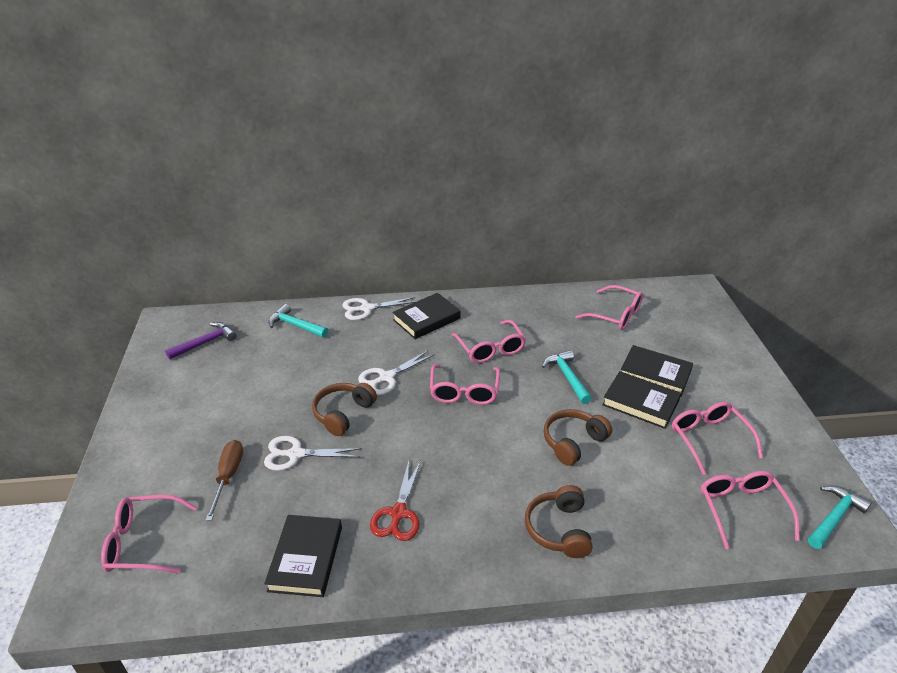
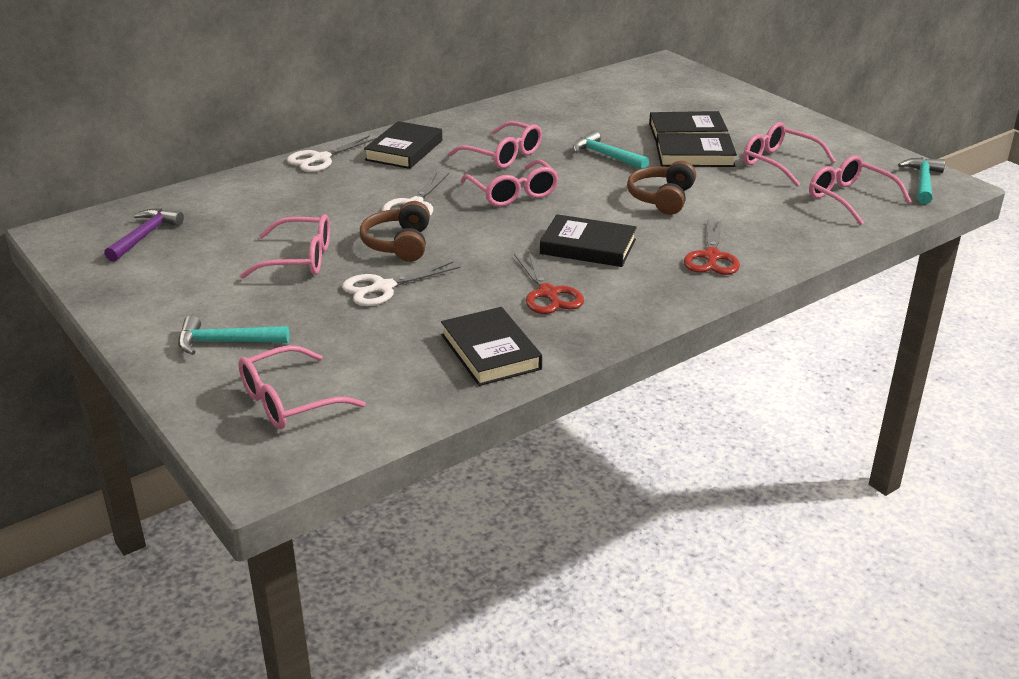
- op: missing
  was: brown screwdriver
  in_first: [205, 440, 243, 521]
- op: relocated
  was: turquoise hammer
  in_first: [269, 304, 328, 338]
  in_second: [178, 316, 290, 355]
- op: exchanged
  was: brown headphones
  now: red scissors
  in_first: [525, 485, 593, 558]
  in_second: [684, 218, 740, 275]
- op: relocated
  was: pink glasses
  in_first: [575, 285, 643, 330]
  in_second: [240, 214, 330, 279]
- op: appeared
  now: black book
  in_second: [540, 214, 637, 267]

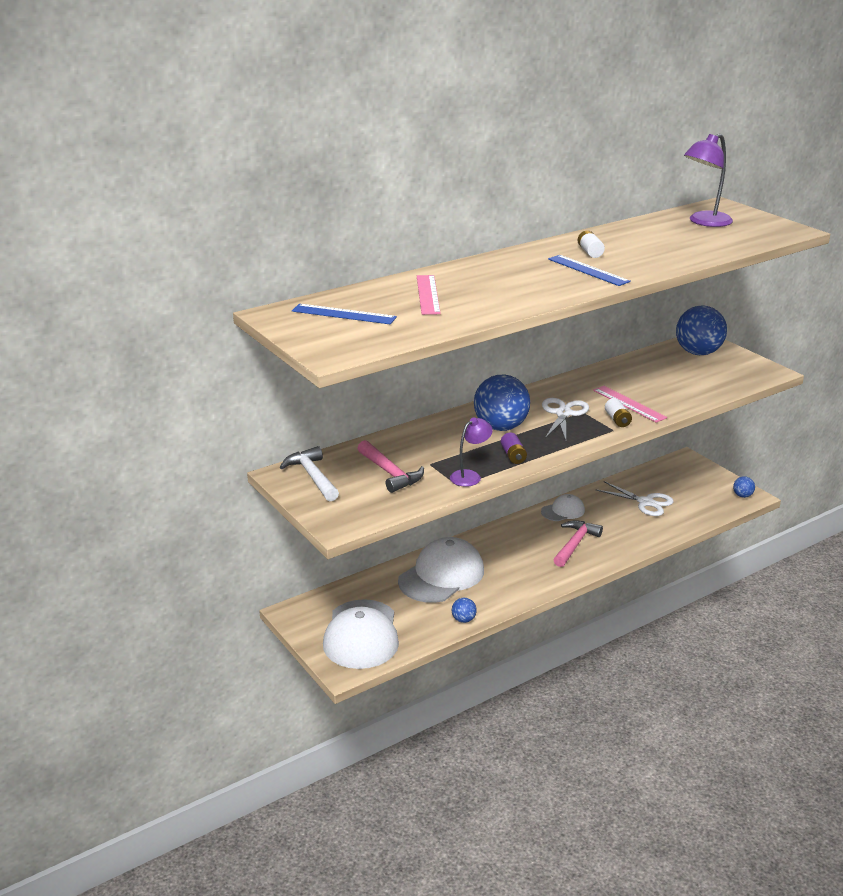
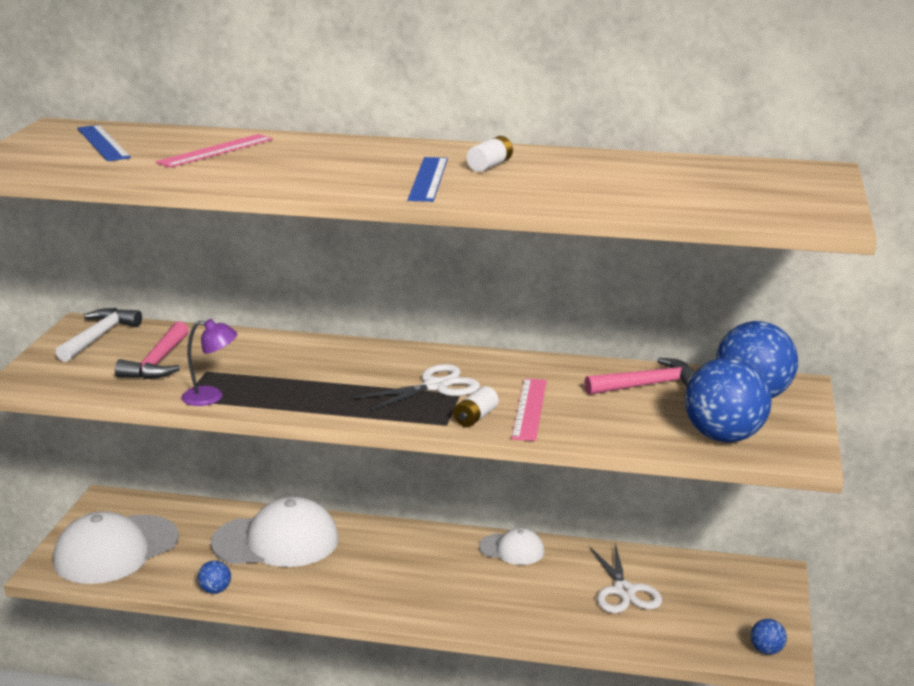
- op: relocated
  was: blue ball
  in_first: [474, 375, 530, 431]
  in_second: [685, 357, 772, 443]
- op: missing
  was: purple battery
  in_first: [501, 432, 527, 464]
- op: relocated
  was: pink hammer
  in_first: [554, 520, 603, 567]
  in_second: [585, 358, 696, 395]
- op: missing
  was: purple lamp
  in_first: [684, 134, 733, 227]

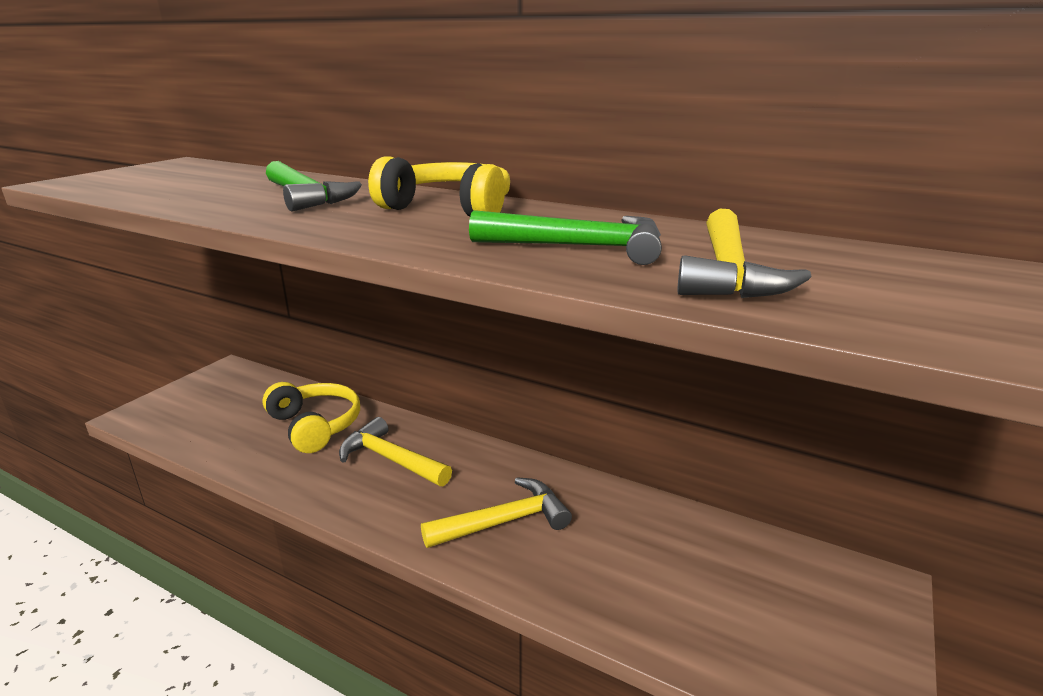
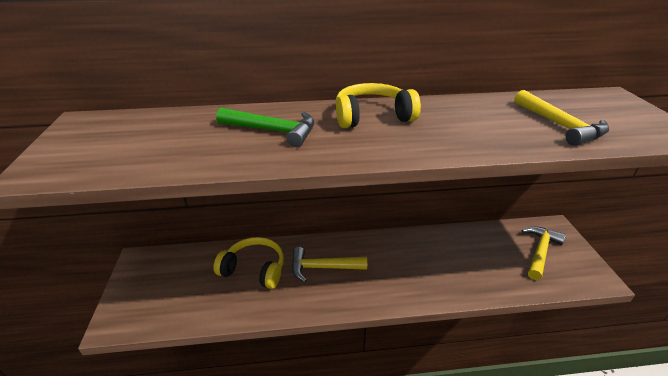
- op: relocated
  was: yellow hammer
  in_first: [421, 477, 572, 548]
  in_second: [521, 226, 566, 280]
- op: missing
  was: green hammer
  in_first: [469, 210, 662, 265]

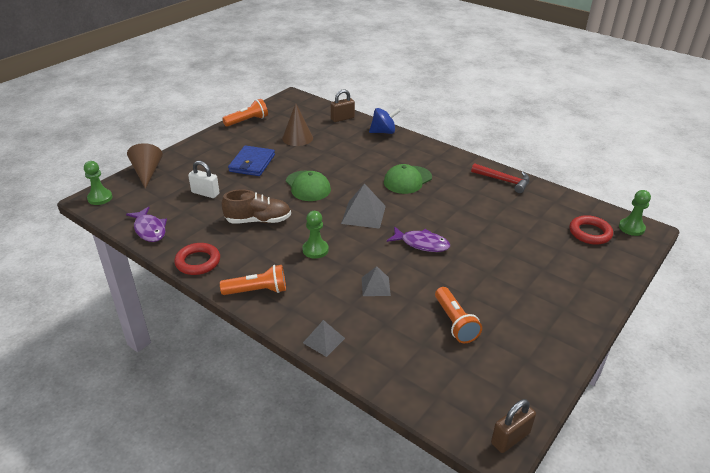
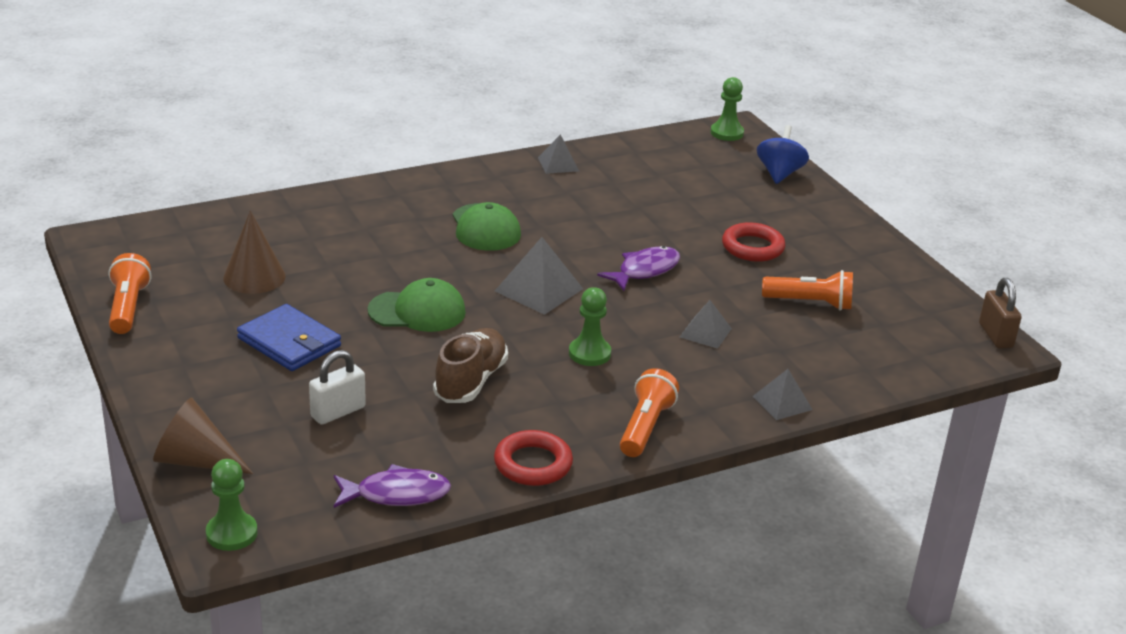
- op: missing
  was: brown padlock
  in_first: [331, 90, 355, 122]
- op: relocated
  was: blue spinning top
  in_first: [369, 108, 400, 134]
  in_second: [757, 125, 809, 184]
- op: exchanged
  was: red hammer
  now: grey pyramid
  in_first: [471, 163, 530, 193]
  in_second: [538, 134, 579, 174]
- op: relocated
  was: red ring
  in_first: [570, 215, 613, 245]
  in_second: [722, 222, 785, 262]

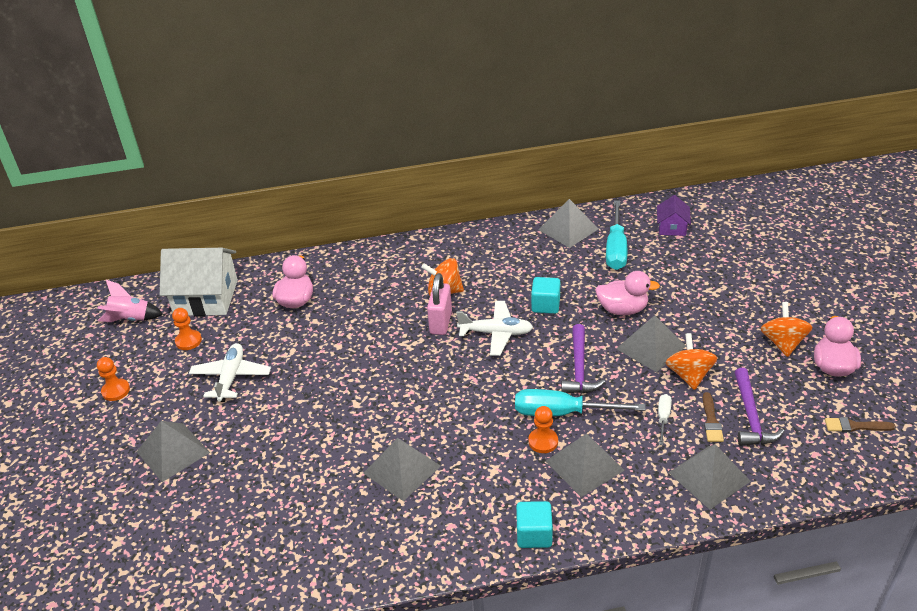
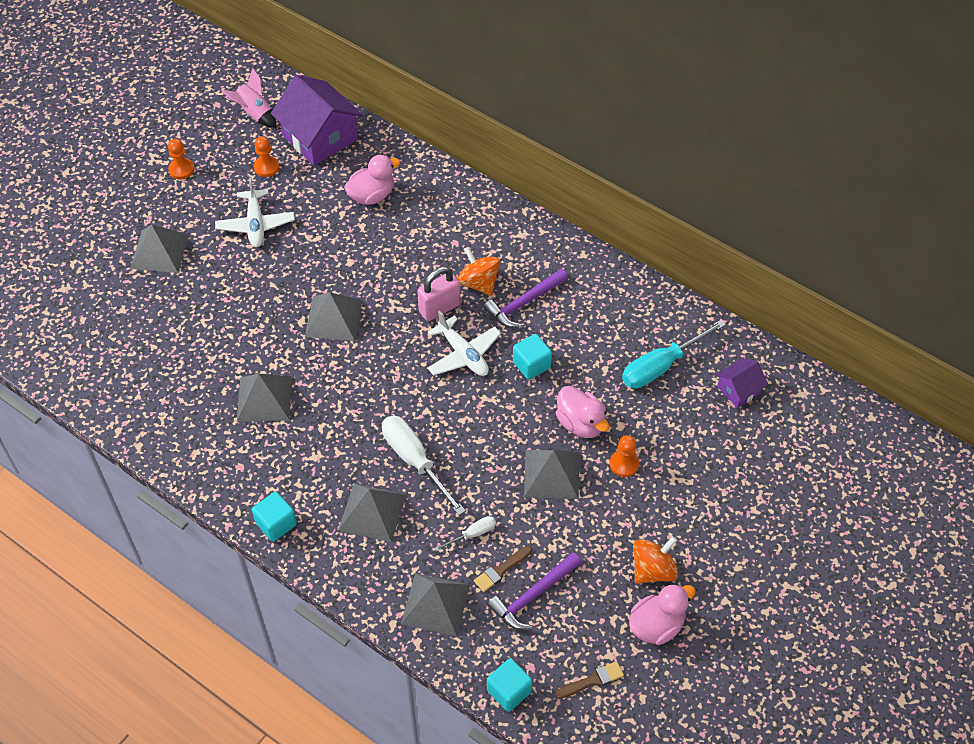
- op: colour
  was: white house
  now: purple house
  in_first: [160, 248, 238, 316]
  in_second: [271, 75, 363, 166]
- op: spun
  was: white plane
  in_first: [189, 343, 271, 402]
  in_second: [215, 178, 295, 247]
  clockwise: 120
- op: colour
  was: turquoise screwdriver
  now: white screwdriver
  in_first: [515, 389, 646, 416]
  in_second: [382, 416, 466, 515]
- op: relocated
  was: orange pawn
  in_first: [528, 406, 558, 453]
  in_second: [610, 435, 639, 477]
- op: relocated
  was: grey pyramid
  in_first: [538, 199, 598, 248]
  in_second: [305, 292, 362, 341]
- op: relocated
  was: purple hammer
  in_first: [561, 324, 605, 393]
  in_second: [484, 269, 568, 328]
- op: missing
  was: orange spinning top
  in_first: [665, 333, 717, 390]
- op: spun
  was: brown brush
  in_first: [825, 417, 896, 432]
  in_second: [555, 661, 624, 699]
  clockwise: 105
- op: appeared
  now: turquoise cube
  in_second: [487, 658, 532, 712]

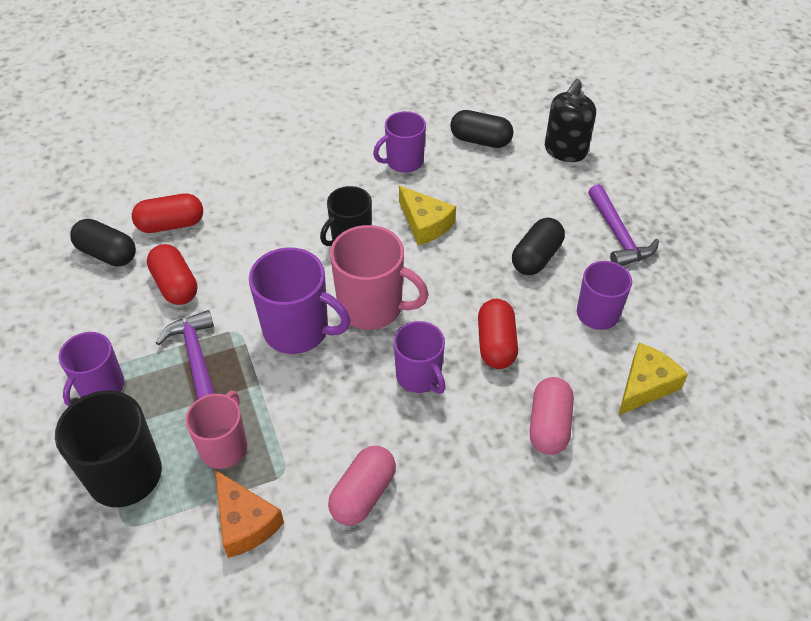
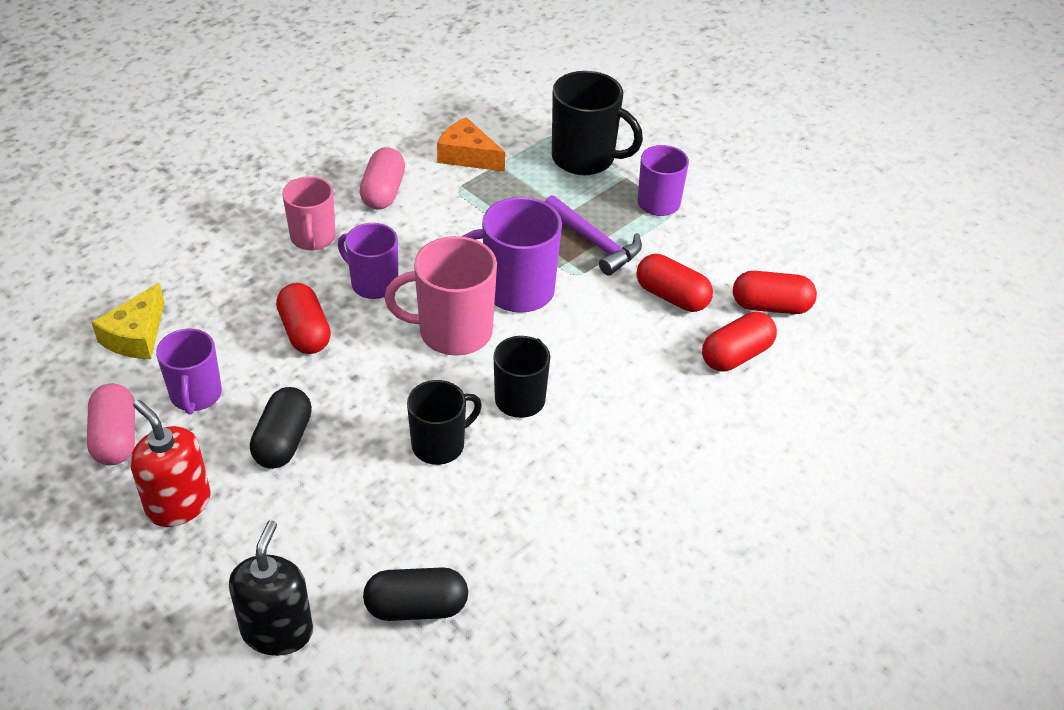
- op: colour
  was: black capsule
  now: red capsule
  in_first: [70, 219, 136, 266]
  in_second: [733, 271, 817, 314]
- op: relocated
  was: pink mug
  in_first: [185, 391, 247, 469]
  in_second: [282, 176, 336, 251]
- op: missing
  was: purple mug
  in_first: [373, 111, 426, 173]
- op: exchanged
  was: yellow cheese
  now: black mug
  in_first: [399, 186, 456, 245]
  in_second: [407, 380, 482, 465]
- op: relocated
  was: pink capsule
  in_first: [529, 377, 574, 455]
  in_second: [87, 383, 135, 465]
- op: exchanged
  was: purple hammer
  now: red soap dispenser
  in_first: [588, 184, 659, 266]
  in_second: [130, 400, 211, 527]

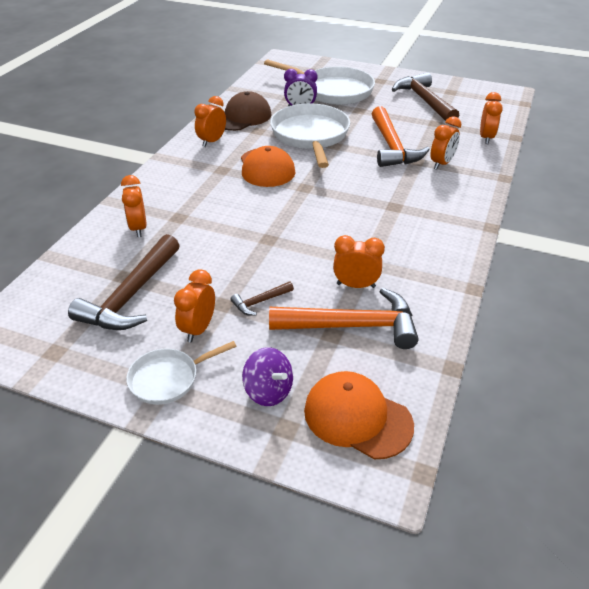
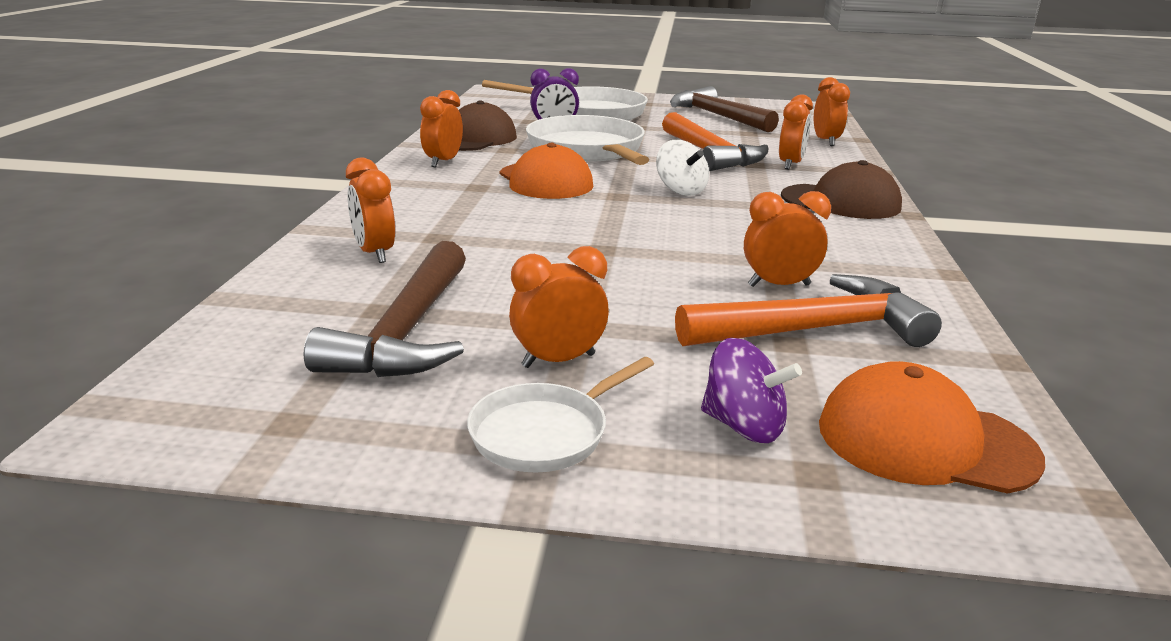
- op: spun
  was: orange clock
  in_first: [174, 269, 215, 342]
  in_second: [509, 246, 609, 368]
  clockwise: 60
- op: missing
  was: brown hammer
  in_first: [230, 281, 294, 316]
- op: appeared
  now: white spinning top
  in_second: [656, 140, 709, 196]
- op: appeared
  now: brown cap
  in_second: [781, 160, 902, 219]

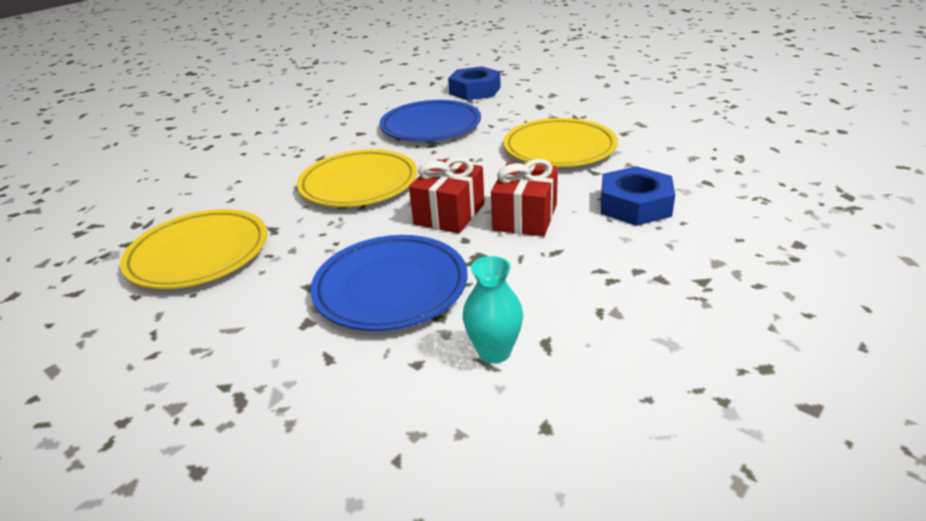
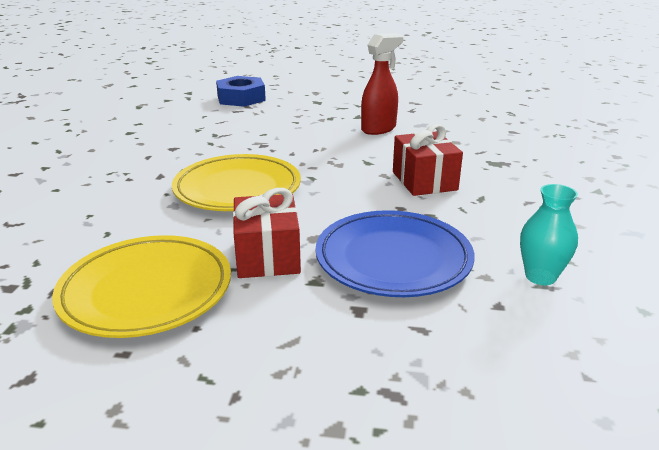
- op: missing
  was: blue plate
  in_first: [379, 100, 481, 141]
- op: relocated
  was: red gift
  in_first: [409, 157, 485, 233]
  in_second: [233, 188, 301, 278]
- op: exchanged
  was: yellow plate
  now: red spray bottle
  in_first: [503, 118, 618, 167]
  in_second: [361, 33, 403, 135]
- op: missing
  was: blue nut
  in_first: [601, 166, 675, 226]

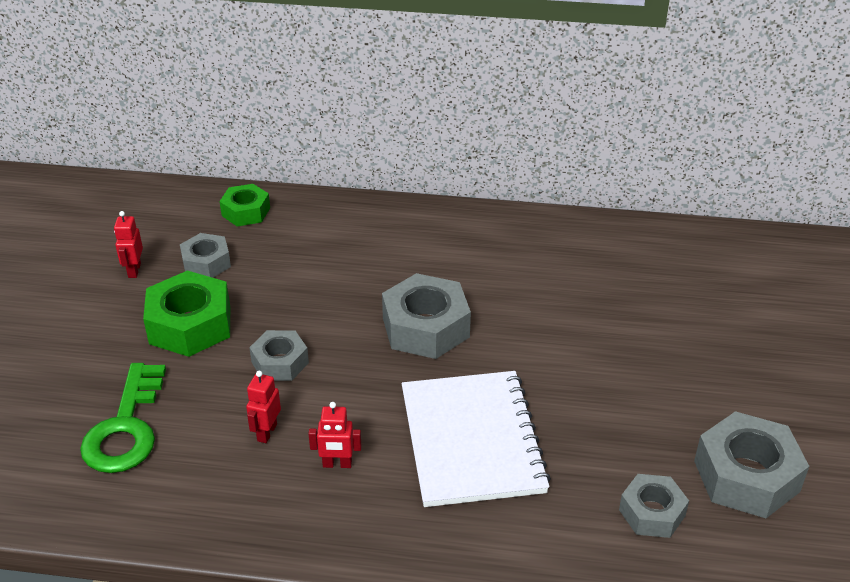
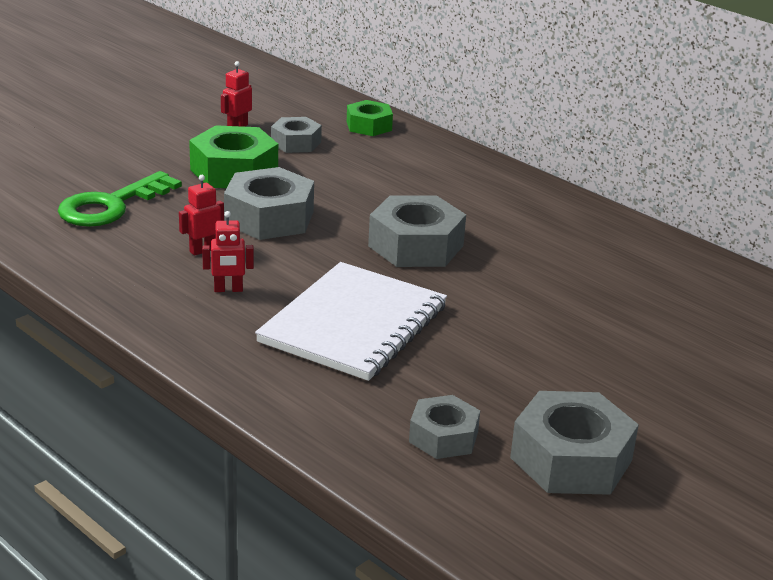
- op: size
  was: grey nut
  in_first: [249, 330, 309, 381]
  in_second: [224, 167, 314, 240]
  ratio: 1.65
- op: spun
  was: red robot
  in_first: [308, 402, 362, 468]
  in_second: [202, 211, 254, 292]
  clockwise: -45

